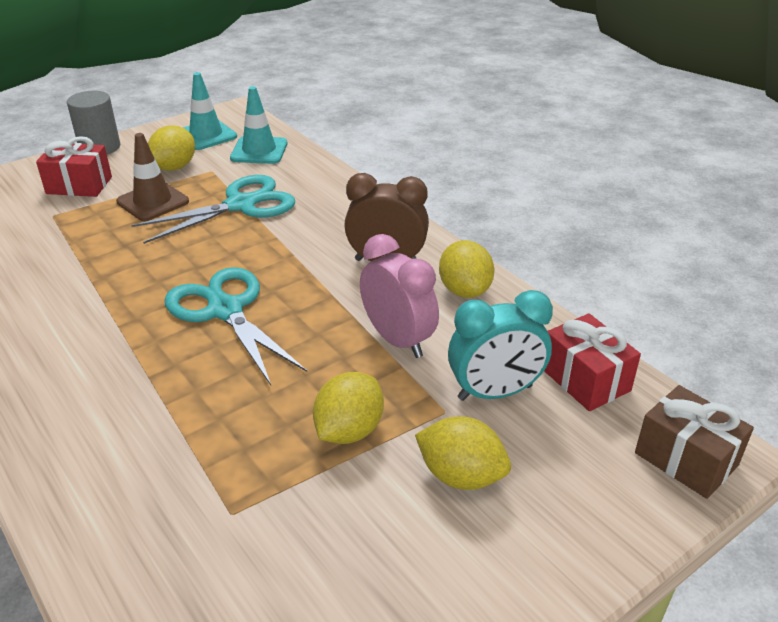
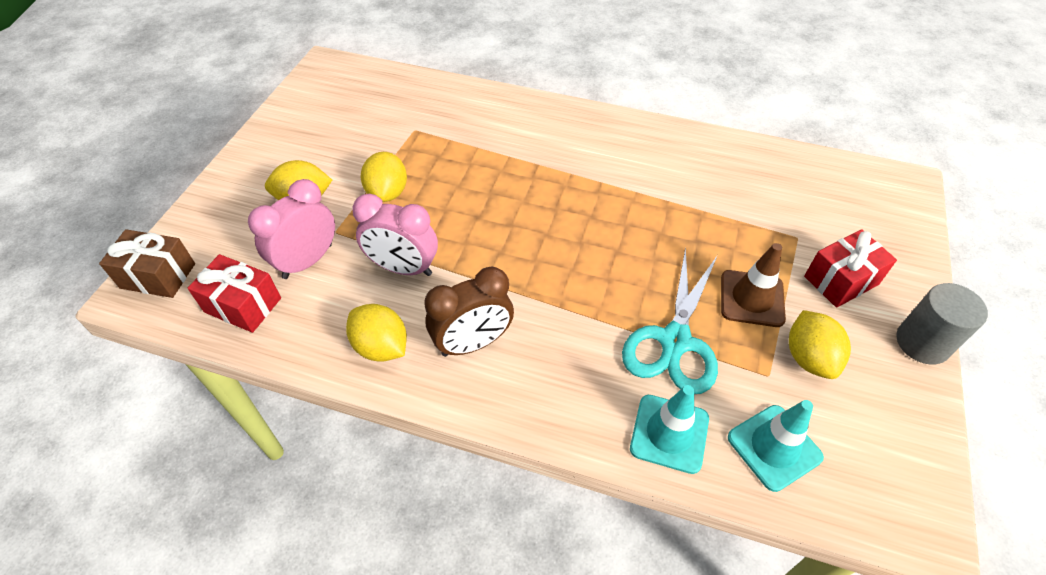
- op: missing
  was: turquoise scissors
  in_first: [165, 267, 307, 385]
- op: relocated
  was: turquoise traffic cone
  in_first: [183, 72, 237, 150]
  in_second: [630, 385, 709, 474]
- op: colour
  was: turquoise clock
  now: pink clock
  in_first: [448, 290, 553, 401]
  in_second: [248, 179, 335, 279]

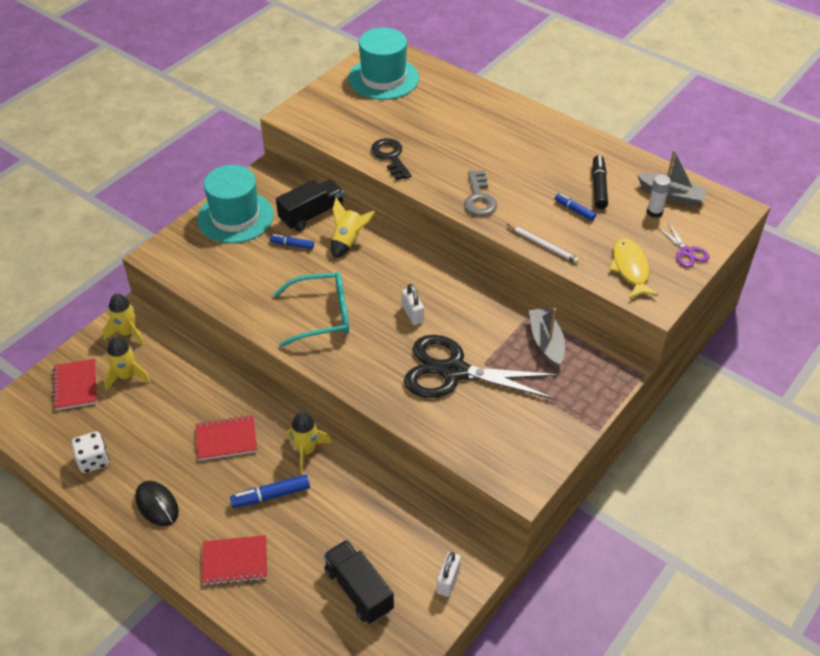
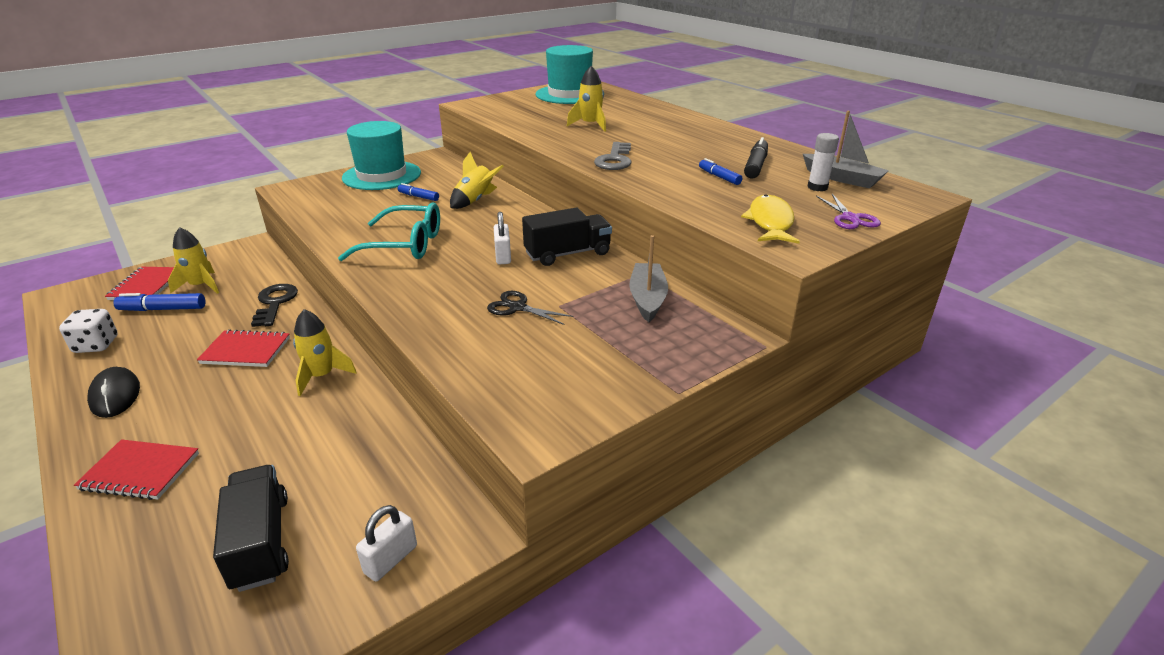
- op: relocated
  was: yellow rocket
  in_first: [102, 294, 145, 345]
  in_second: [567, 66, 606, 132]
- op: relocated
  was: blue marker
  in_first: [230, 474, 310, 508]
  in_second: [113, 293, 205, 311]
- op: relocated
  was: black truck
  in_first: [276, 179, 344, 231]
  in_second: [522, 208, 612, 266]
- op: relocated
  was: black key
  in_first: [371, 138, 412, 181]
  in_second: [251, 284, 298, 327]
- op: size
  was: black scissors
  in_first: [404, 335, 559, 399]
  in_second: [487, 291, 573, 325]
  ratio: 0.44
- op: missing
  was: white pencil
  in_first: [507, 224, 579, 263]

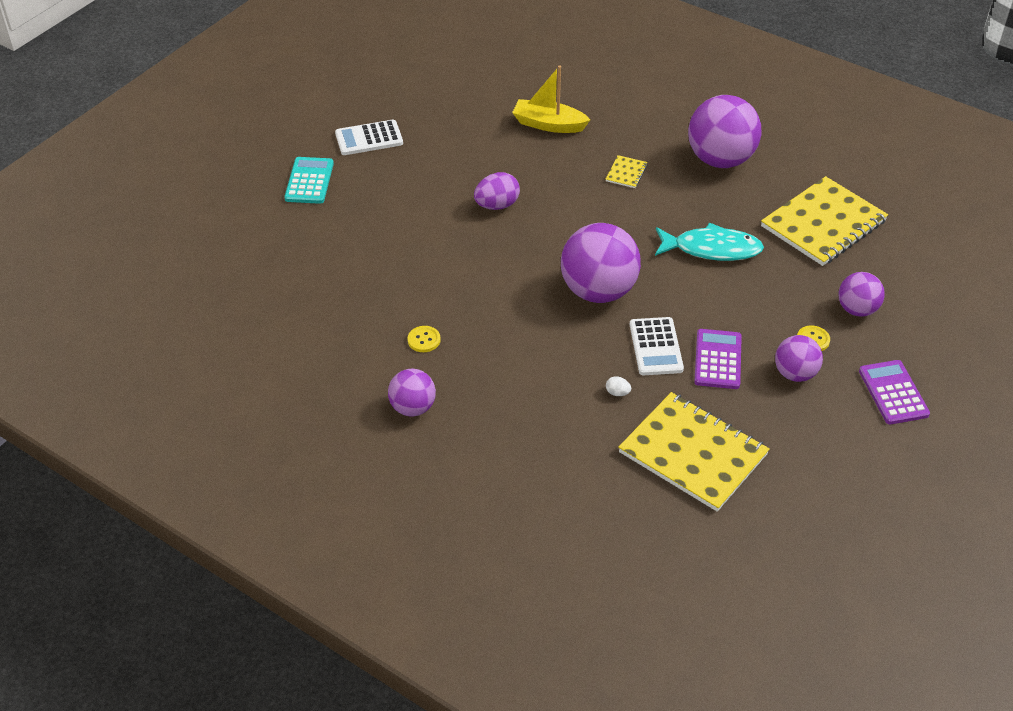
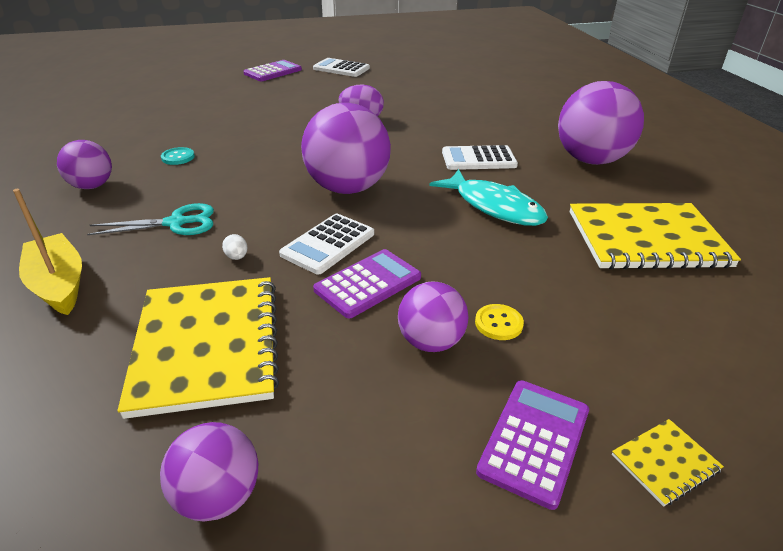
- op: colour
  was: turquoise calculator
  now: purple calculator
  in_first: [284, 157, 334, 204]
  in_second: [243, 60, 302, 81]
- op: colour
  was: yellow button
  now: turquoise button
  in_first: [408, 326, 441, 352]
  in_second: [161, 147, 195, 165]
- op: relocated
  was: yellow boat
  in_first: [512, 66, 590, 133]
  in_second: [13, 189, 82, 315]
- op: relocated
  was: yellow notebook
  in_first: [606, 155, 647, 188]
  in_second: [612, 419, 724, 507]
- op: relocated
  was: purple ball
  in_first: [838, 272, 885, 317]
  in_second: [160, 422, 258, 522]
- op: appeared
  now: turquoise scissors
  in_second: [87, 203, 214, 235]
- op: appeared
  now: white calculator
  in_second: [442, 145, 518, 170]

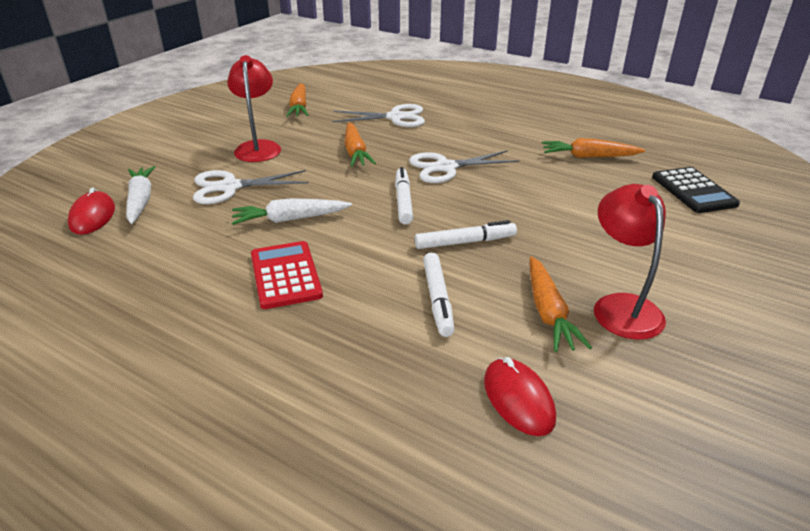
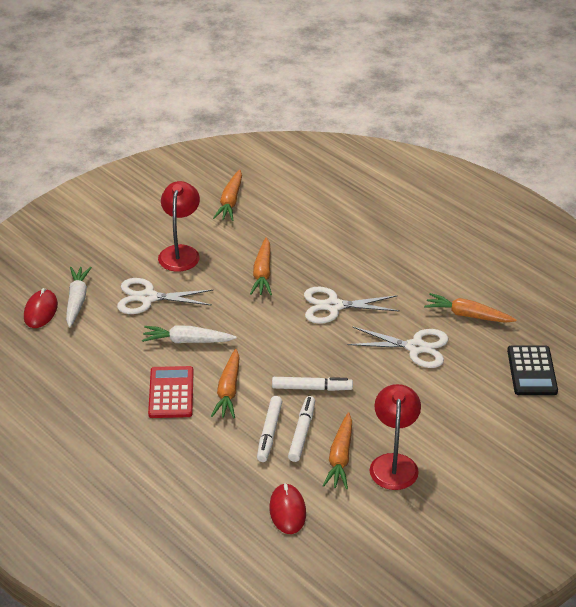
- op: relocated
  was: white scissors
  in_first: [332, 104, 425, 127]
  in_second: [348, 326, 448, 368]
- op: relocated
  was: white marker
  in_first: [395, 167, 413, 224]
  in_second: [288, 396, 315, 462]
- op: appeared
  now: orange carrot
  in_second: [211, 349, 239, 418]

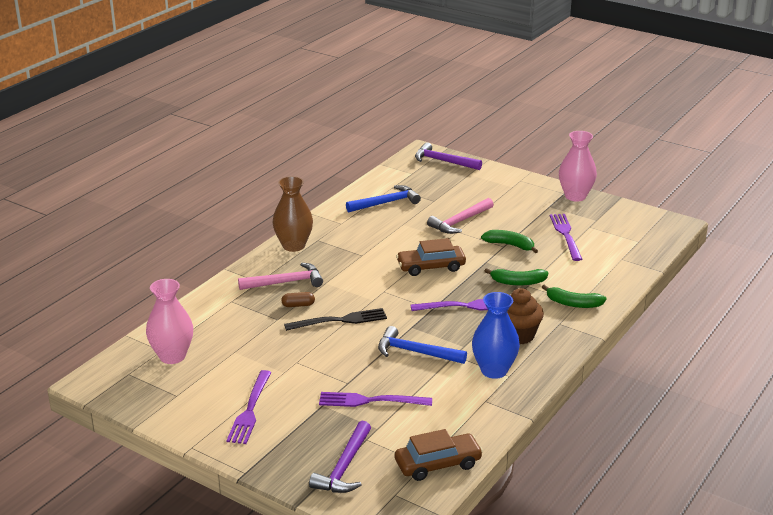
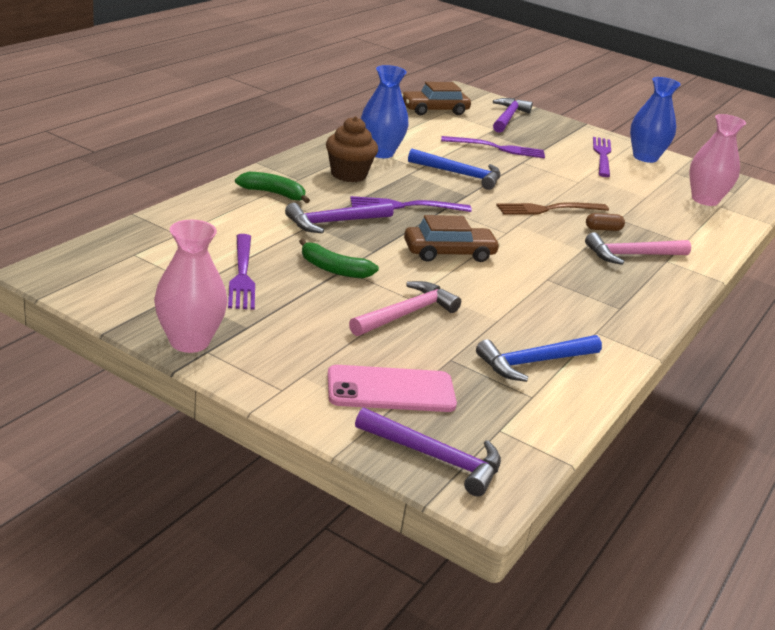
- op: missing
  was: brown vase
  in_first: [272, 176, 313, 252]
- op: colour
  was: black fork
  now: brown fork
  in_first: [284, 308, 387, 331]
  in_second: [496, 202, 609, 215]
- op: exchanged
  was: green banana
  now: purple hammer
  in_first: [485, 268, 548, 286]
  in_second: [285, 201, 394, 233]
- op: appeared
  now: pink phone
  in_second: [328, 365, 457, 412]
- op: appeared
  now: blue vase
  in_second: [630, 77, 681, 163]

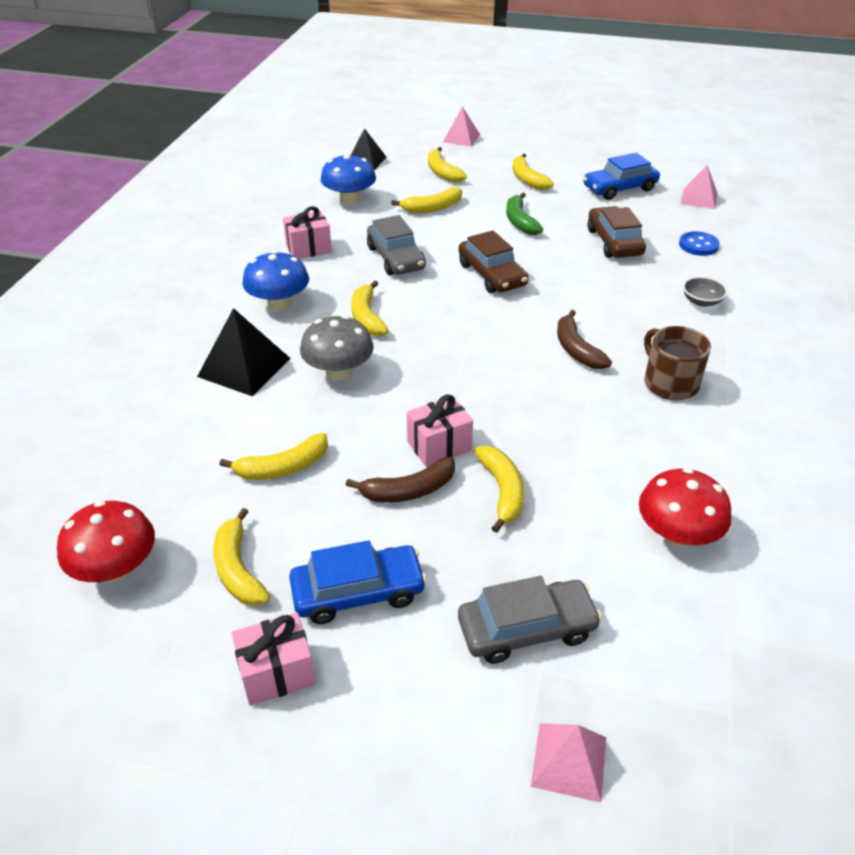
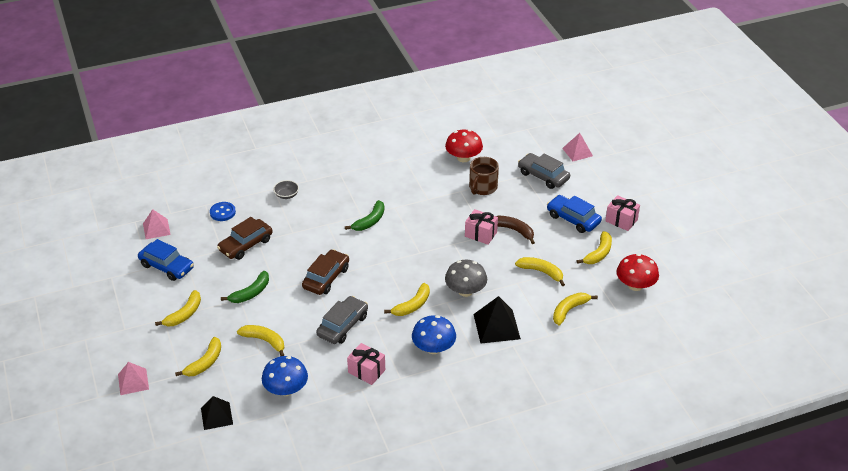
- op: relocated
  was: yellow banana
  in_first: [474, 446, 524, 533]
  in_second: [553, 292, 598, 325]
- op: colour
  was: brown banana
  now: green banana
  in_first: [557, 310, 612, 369]
  in_second: [345, 200, 384, 231]
- op: relocated
  was: brown mug
  in_first: [644, 326, 711, 400]
  in_second: [469, 157, 499, 195]

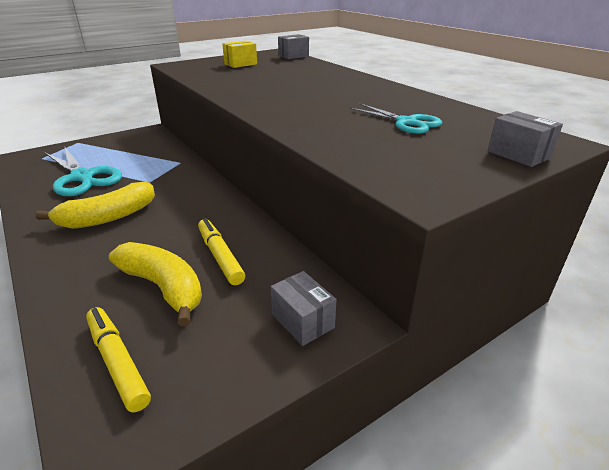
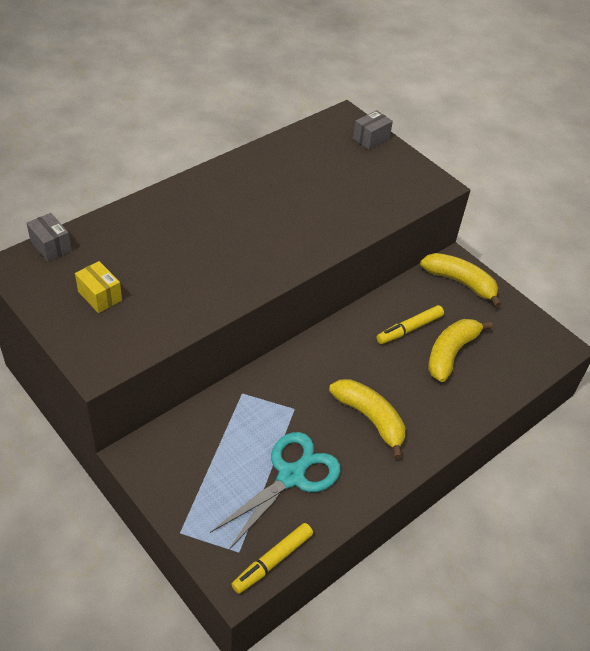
- op: relocated
  was: yellow marker
  in_first: [86, 307, 151, 412]
  in_second: [231, 523, 313, 594]
- op: exchanged
  was: grey box
  now: yellow banana
  in_first: [271, 271, 337, 346]
  in_second: [420, 253, 501, 307]
- op: missing
  was: turquoise scissors
  in_first: [349, 103, 442, 134]

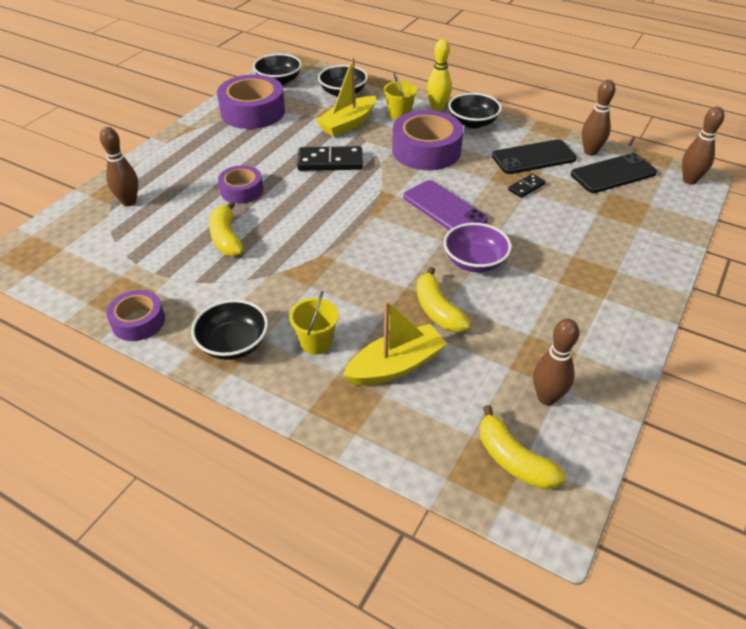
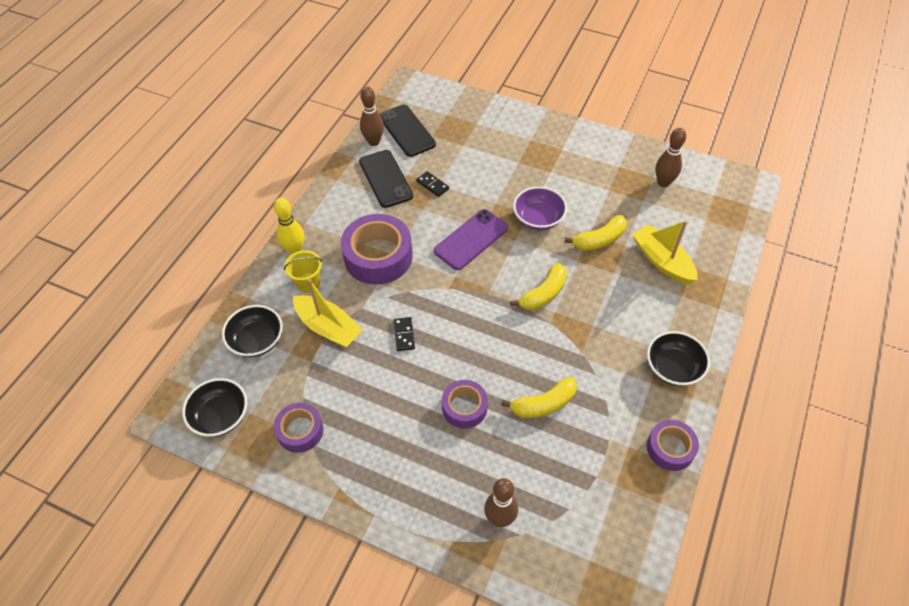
- op: size
  was: purple tape
  in_first: [217, 74, 285, 129]
  in_second: [274, 403, 323, 453]
  ratio: 0.58
- op: missing
  was: yellow bucket
  in_first: [289, 291, 339, 355]
- op: size
  was: black domino
  in_first: [297, 146, 363, 171]
  in_second: [394, 317, 415, 351]
  ratio: 0.54
- op: missing
  was: black bowl
  in_first: [448, 93, 502, 128]
- op: relocated
  was: yellow banana
  in_first: [480, 405, 566, 489]
  in_second: [510, 263, 567, 310]
- op: missing
  was: brown bowling pin
  in_first: [682, 107, 724, 185]

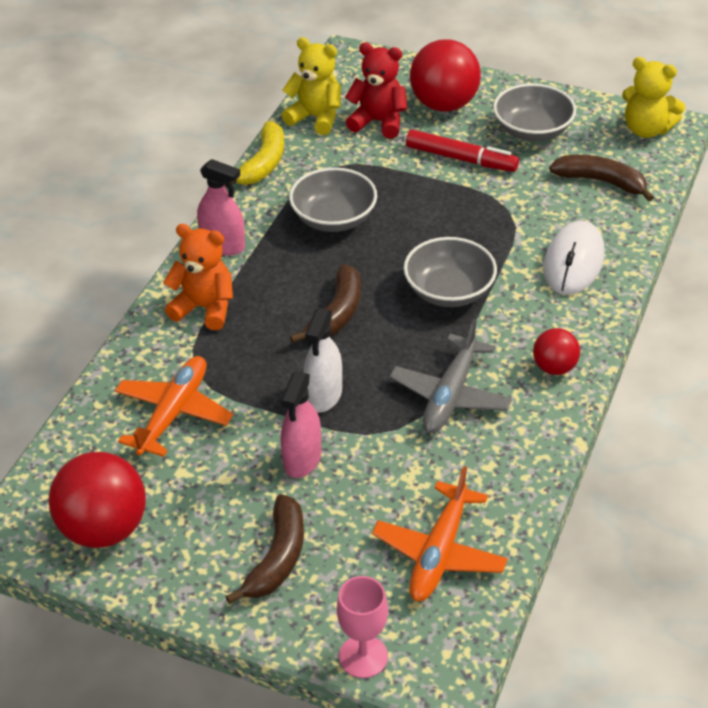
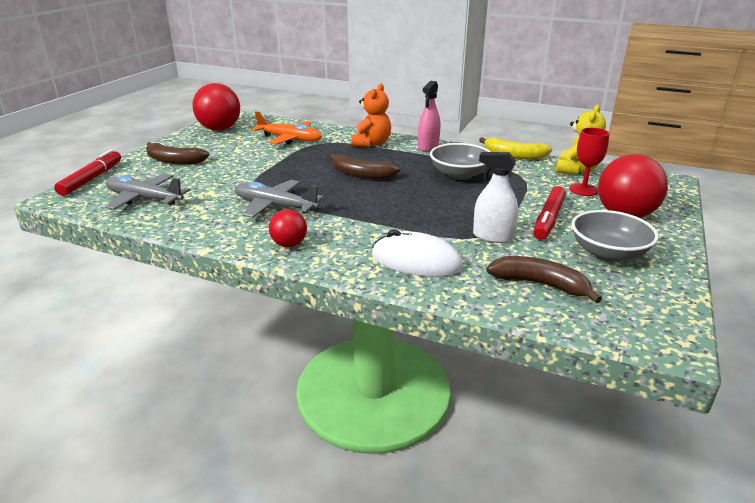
- op: missing
  was: pink spray bottle
  in_first: [281, 372, 321, 478]
- op: relocated
  was: white spray bottle
  in_first: [304, 308, 342, 413]
  in_second: [473, 152, 518, 243]
- op: exchanged
  was: pink goblet
  now: red marker
  in_first: [337, 576, 388, 678]
  in_second: [54, 149, 121, 196]
- op: exchanged
  was: red teddy bear
  now: red goblet
  in_first: [345, 42, 407, 139]
  in_second: [569, 128, 609, 196]
- op: colour
  was: orange plane
  now: grey plane
  in_first: [372, 466, 508, 601]
  in_second: [105, 173, 190, 210]
- op: missing
  was: grey bowl
  in_first: [404, 237, 497, 307]
- op: spun
  was: brown banana
  in_first: [549, 155, 654, 202]
  in_second: [486, 256, 602, 303]
  clockwise: -90
- op: missing
  was: yellow teddy bear
  in_first: [622, 57, 685, 138]

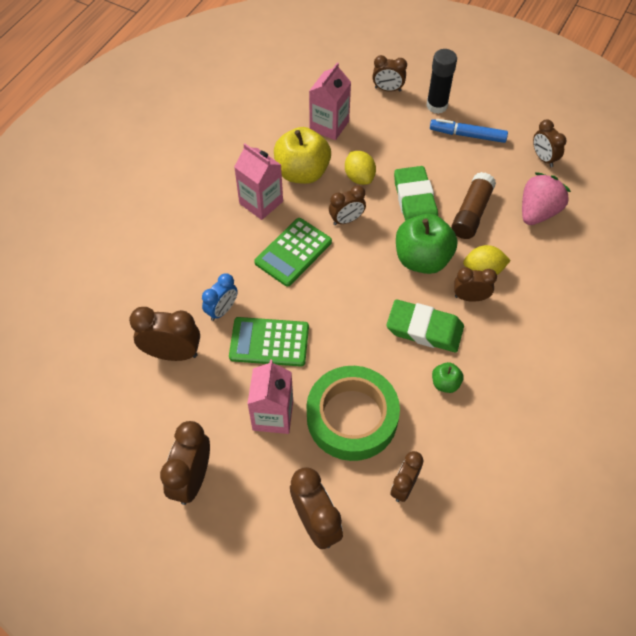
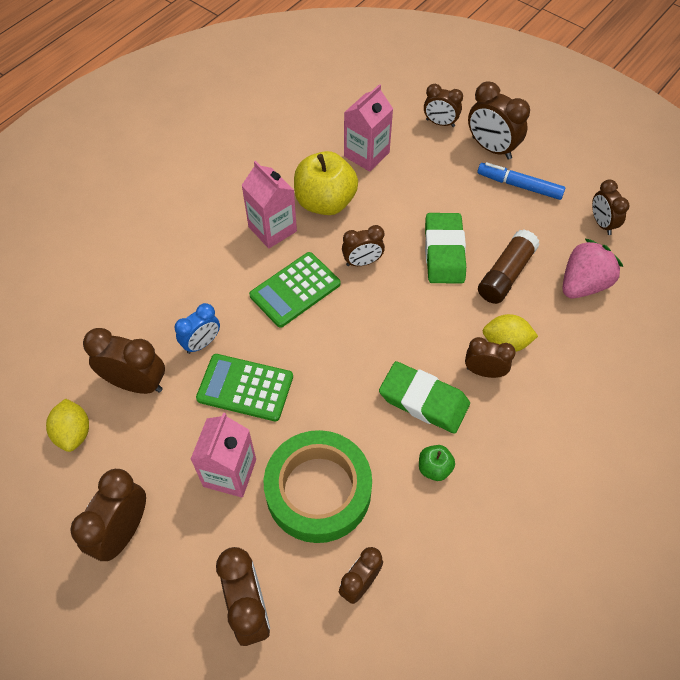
- op: relocated
  was: yellow lemon
  in_first: [345, 151, 376, 185]
  in_second: [46, 398, 89, 452]
- op: missing
  was: green apple
  in_first: [396, 214, 457, 274]
- op: exchanged
  was: black glue stick
  now: brown clock
  in_first: [426, 49, 457, 114]
  in_second: [468, 81, 530, 160]

